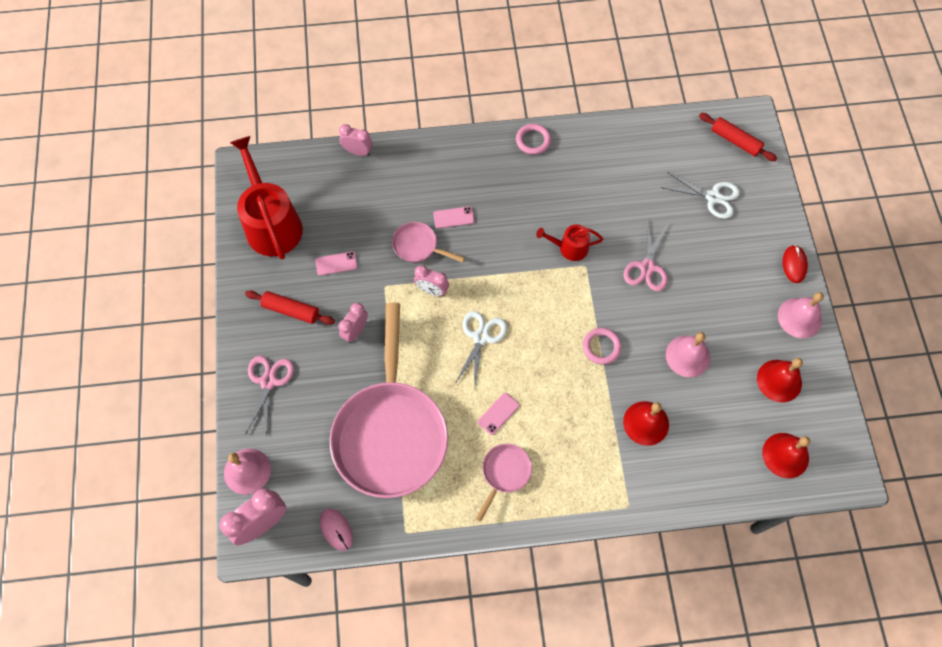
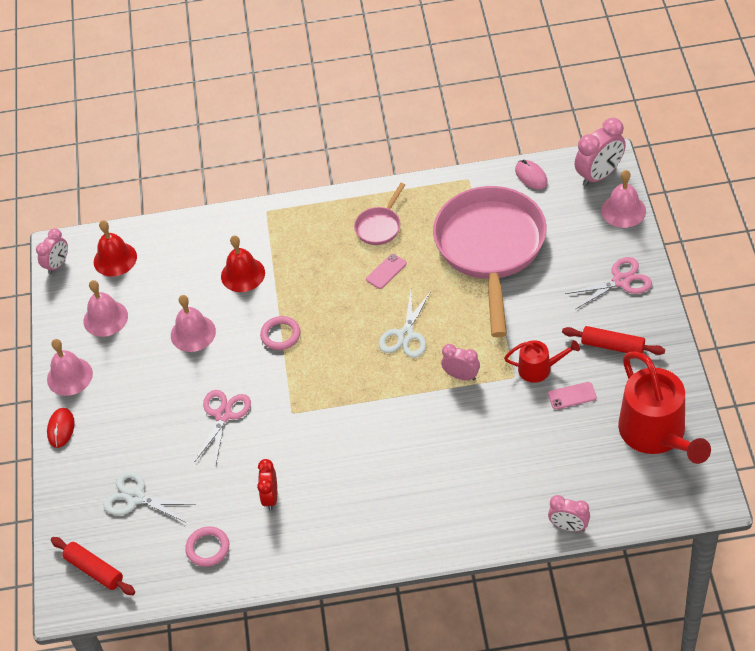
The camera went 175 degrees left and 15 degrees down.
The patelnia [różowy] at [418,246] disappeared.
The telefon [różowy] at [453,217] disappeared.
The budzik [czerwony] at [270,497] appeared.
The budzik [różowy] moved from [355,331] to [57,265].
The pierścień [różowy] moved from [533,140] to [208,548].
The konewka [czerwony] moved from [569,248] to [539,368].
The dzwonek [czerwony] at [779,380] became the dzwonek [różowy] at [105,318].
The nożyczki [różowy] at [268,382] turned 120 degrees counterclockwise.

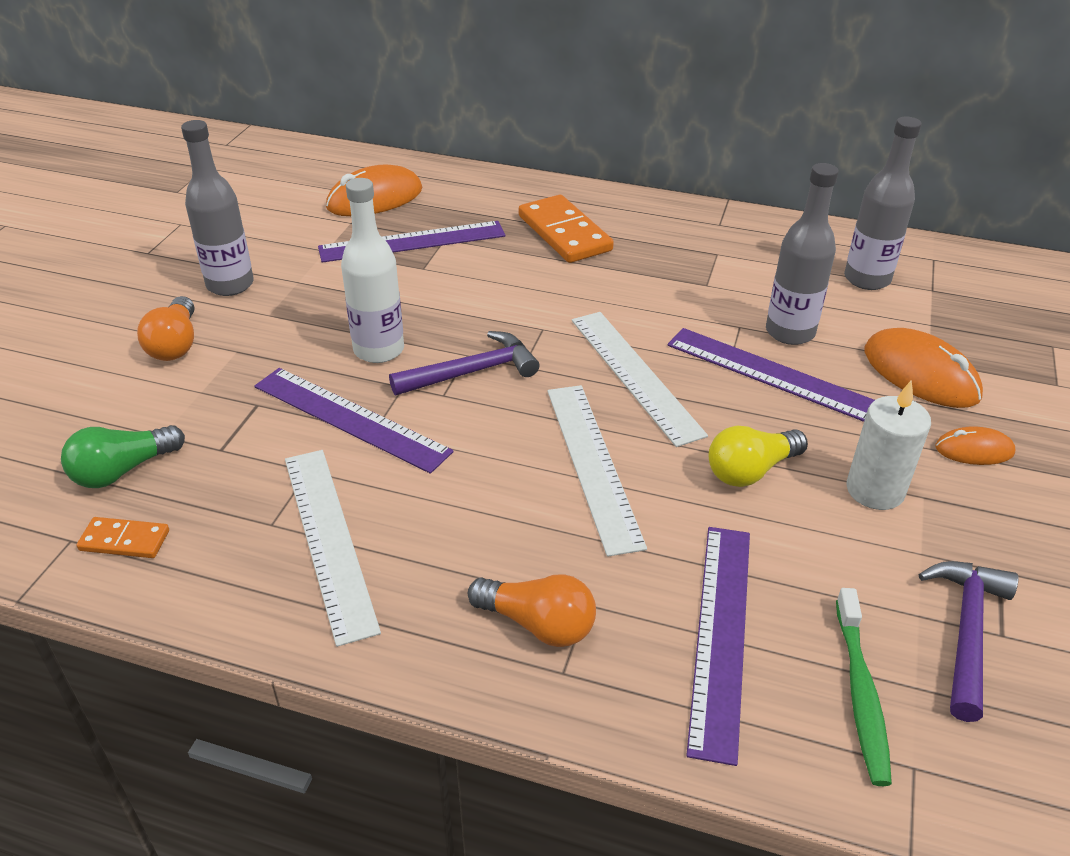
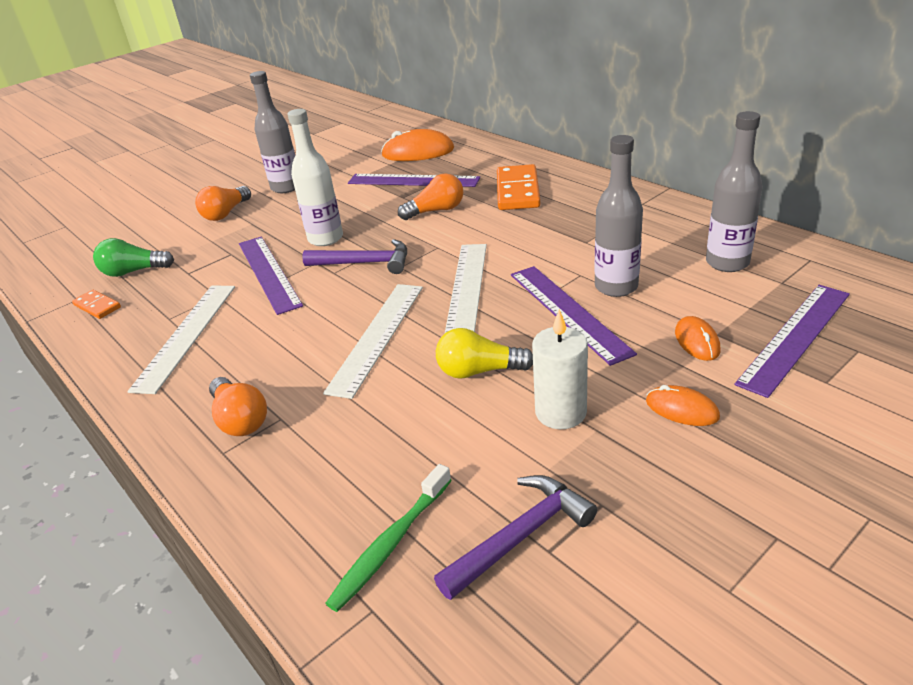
The camera went 35 degrees right and 5 degrees down.
The żarówka [pomarańczowy] at [436,211] appeared.
The linijka [fioletowy] moved from [721,635] to [795,337].
The myszka [pomarańczowy] at [920,374] changed to 0.56 times the size.

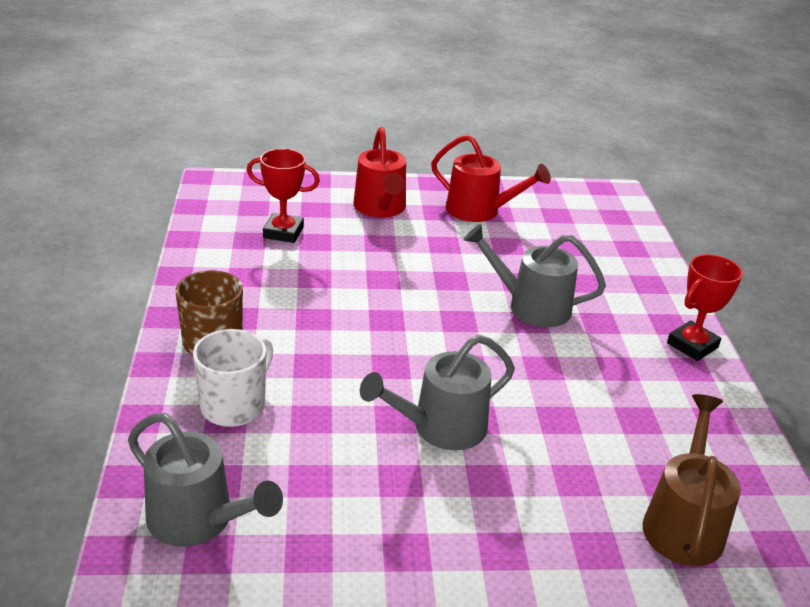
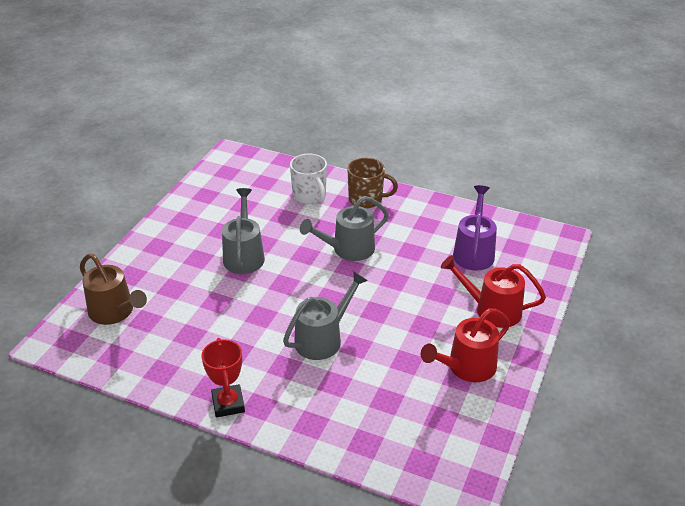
The camera went 120 degrees right and 5 degrees up.
The konewka [szary] moved from [199,520] to [348,249].
The puchar [czerwony] at [283,232] was replaced by the konewka [fioletowy] at [474,252].

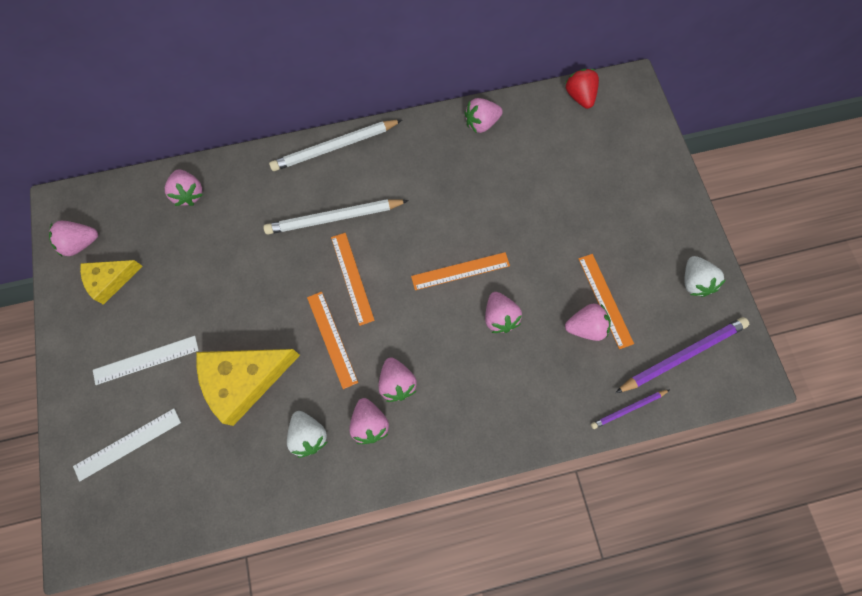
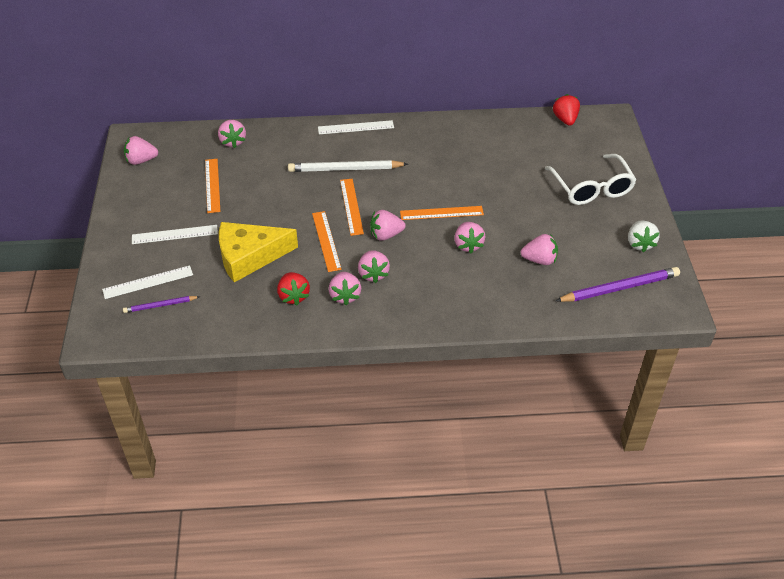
The camera went 10 degrees right and 25 degrees down.
The ser [żółty] at [110,280] disappeared.
The okulary [biały] at [591,188] appeared.
The truskawka [różowy] moved from [481,123] to [386,235].
The linijka [pomarańczowy] moved from [605,300] to [212,185].
The ołówek [fioletowy] moved from [628,409] to [160,305].
The ołówek [biały] at [335,147] was replaced by the linijka [biały] at [356,127].
The truskawka [biały] at [308,435] became the truskawka [czerwony] at [293,296].

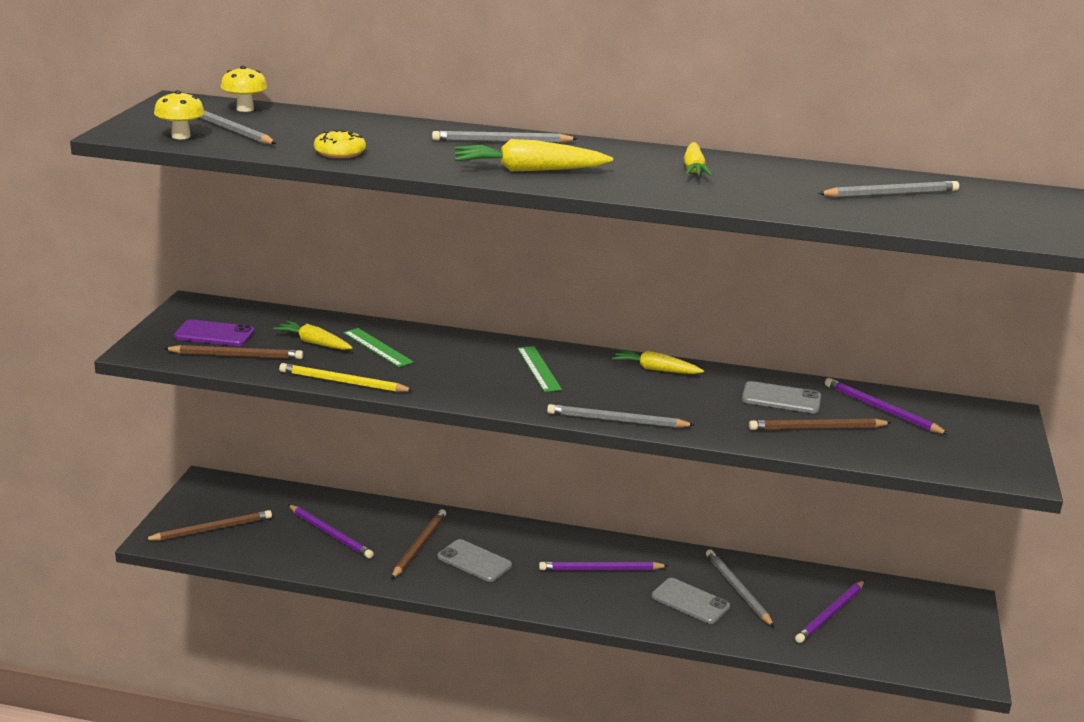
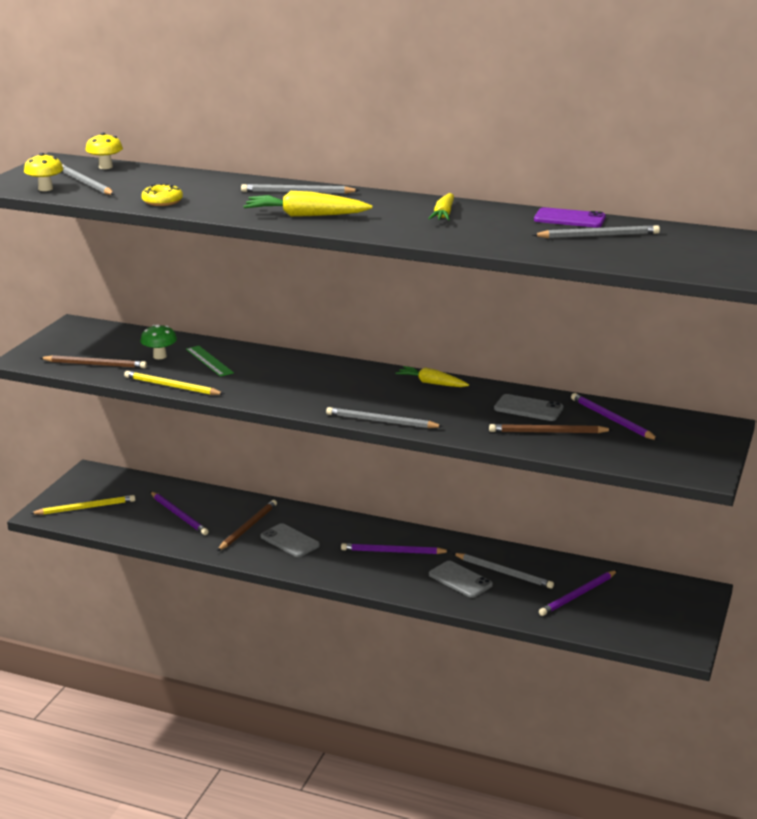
The camera went 10 degrees right and 0 degrees up.
The linijka [zielony] at [538,368] disappeared.
The telefon [fioletowy] moved from [214,334] to [569,219].
The marchewka [żółty] at [314,343] was replaced by the grzyb [zielony] at [159,356].
The ołówek [brązowy] at [212,529] became the ołówek [żółty] at [86,508].
The ołówek [szary] at [737,589] turned 135 degrees clockwise.

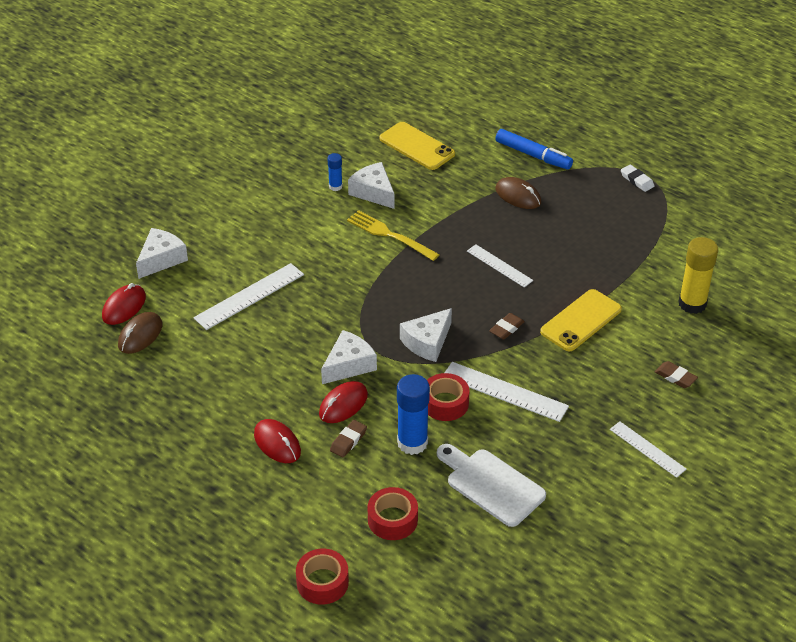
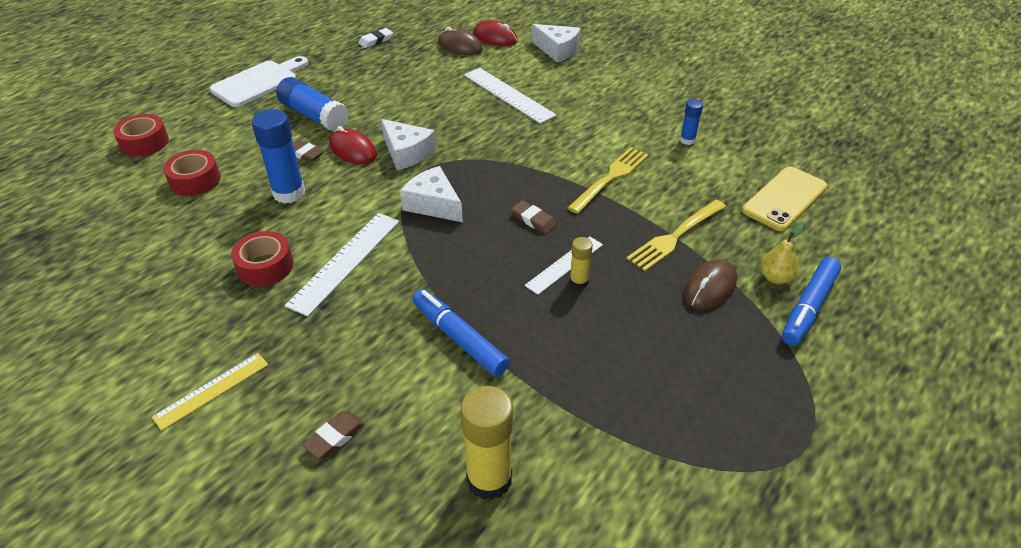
The camera went 90 degrees right and 0 degrees up.
The ser [biały] at [373,192] disappeared.
The klej w sztyfcie [żółty] at [578,282] appeared.
The widelec [żółty] at [675,236] appeared.
The gruszka [żółty] at [775,278] appeared.
The taśma klejąca [czerwony] moved from [445,403] to [265,266].
The deska do krojenia [biały] moved from [491,485] to [258,82].
The gumka do mazania [brązowy] moved from [506,328] to [533,220].
The gumka do mazania [biały] moved from [637,180] to [376,40].
The myszka [czerwony] at [277,443] was replaced by the klej w sztyfcie [niebieski] at [314,116].
The telefon [żółty] at [581,321] was replaced by the flamaster [niebieski] at [459,338].
The linijka [biały] at [647,449] became the linijka [żółty] at [212,390].

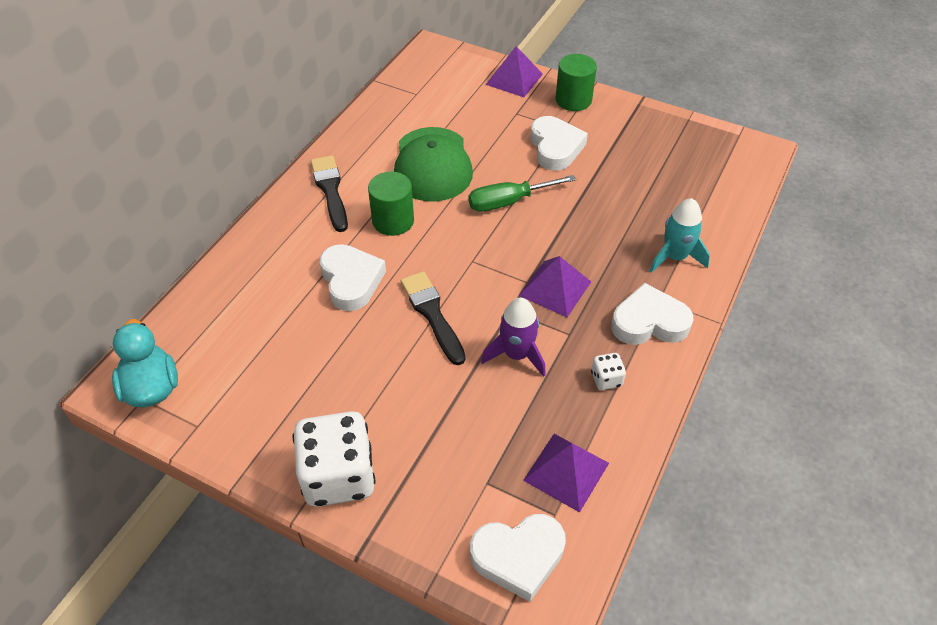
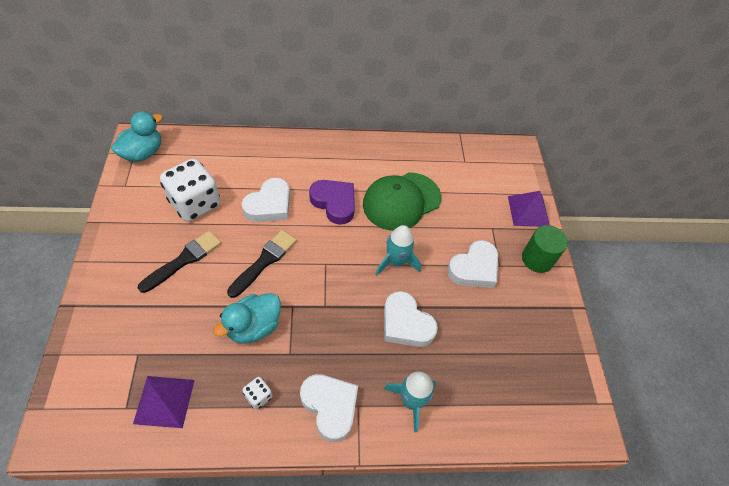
The camera went 55 degrees right and 5 degrees up.
The piramida [fioletowy] at [555,288] disappeared.
The kostka do gry [biały] moved from [339,476] to [195,203].
The pędzel [czarny] moved from [330,190] to [183,260].
The serce [biały] moved from [518,557] to [406,324].
The walec [zielony] at [393,221] was replaced by the serce [fioletowy] at [334,203].
The śrubokręt [zielony] at [509,202] was replaced by the rakieta [turkusowy] at [396,262].
The rakieta [fioletowy] at [516,354] was replaced by the kaczka [turkusowy] at [253,327].

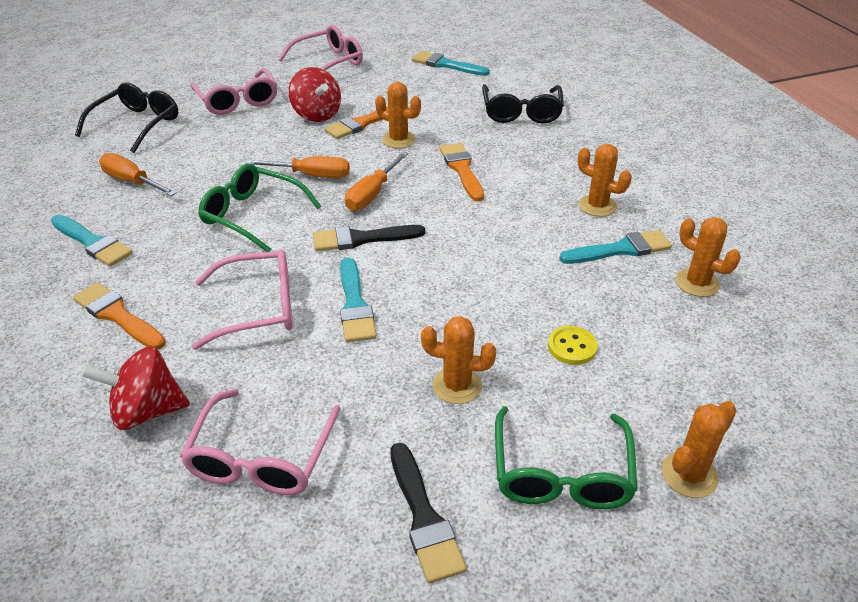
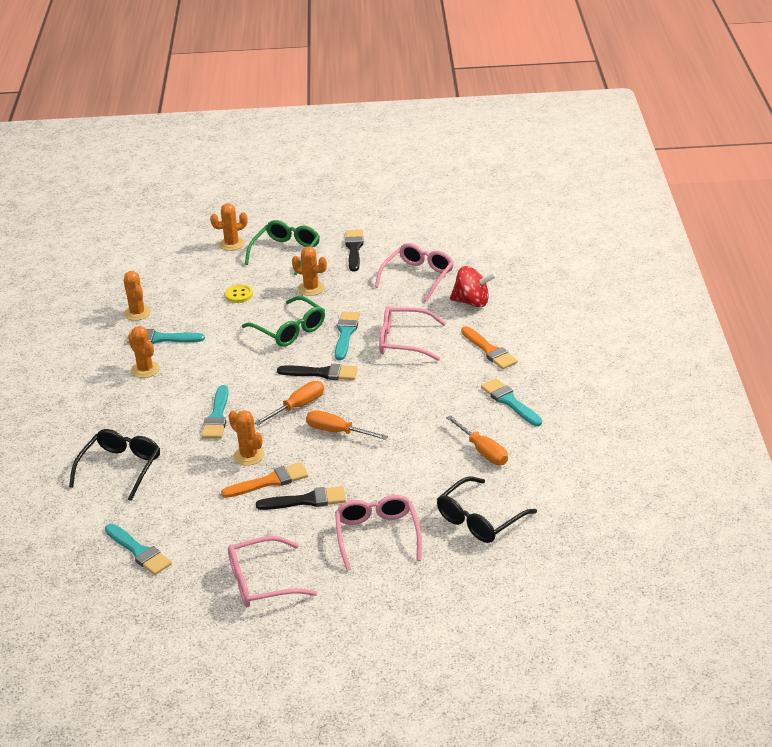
The camera went 160 degrees left and 5 degrees down.
The okulary [zielony] moved from [252,215] to [289,330].
The bączek [czerwony] at [316,115] was replaced by the pędzel [czarny] at [307,500].
The pędzel [pomarańczowy] at [462,169] became the pędzel [turkusowy] at [217,416].

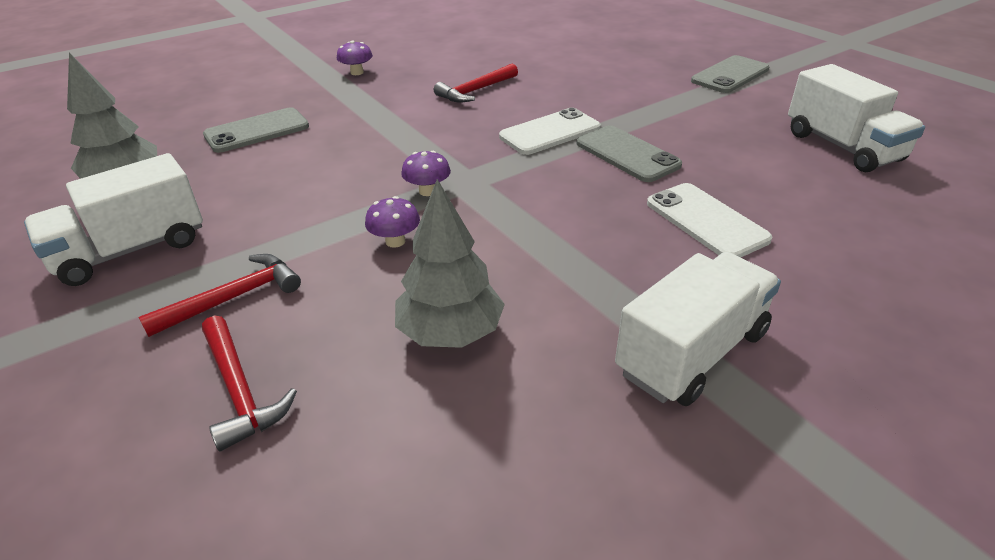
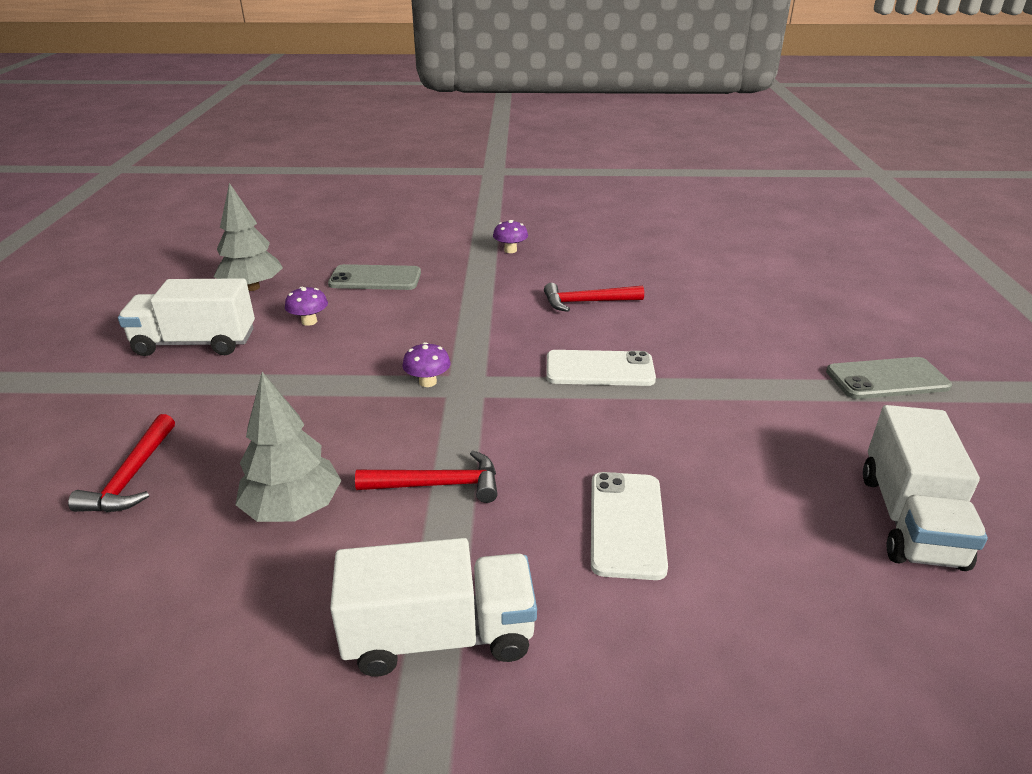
The camera went 35 degrees right and 5 degrees down.
The telefon [szary] at [627,154] disappeared.
The młotek [czerwony] moved from [233,298] to [438,485].
The grzyb [fioletowy] moved from [395,241] to [309,321].

